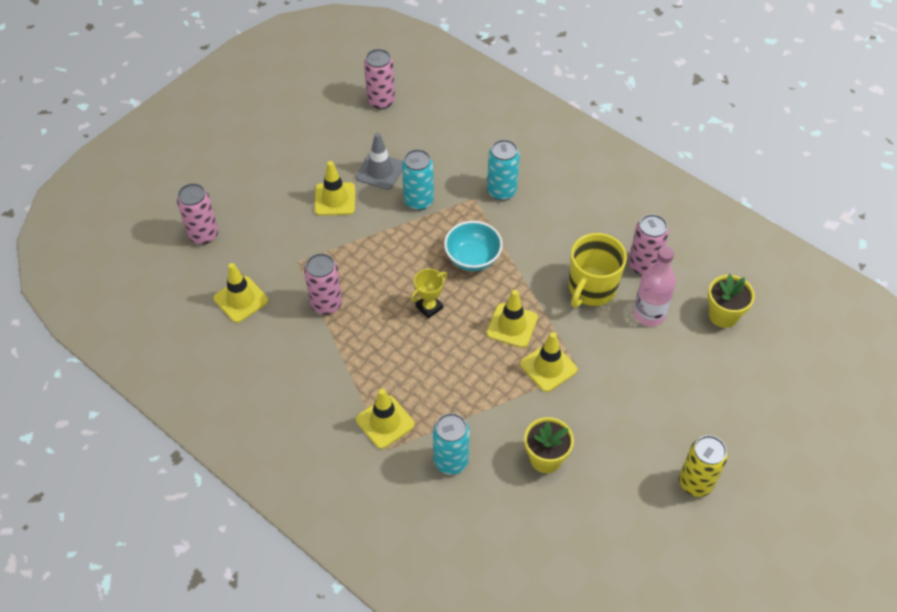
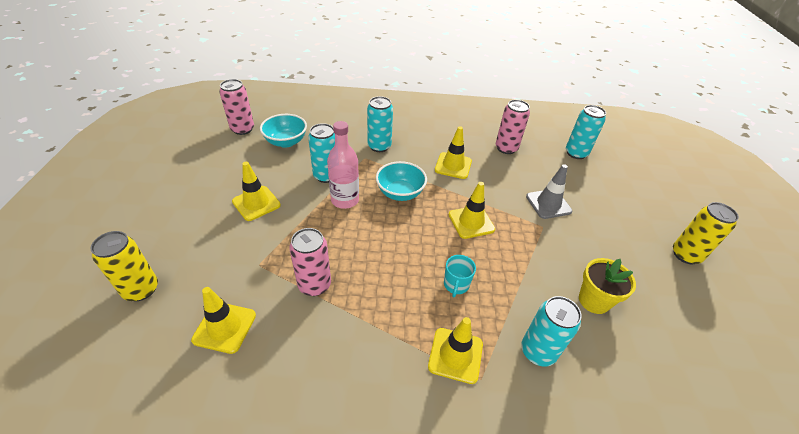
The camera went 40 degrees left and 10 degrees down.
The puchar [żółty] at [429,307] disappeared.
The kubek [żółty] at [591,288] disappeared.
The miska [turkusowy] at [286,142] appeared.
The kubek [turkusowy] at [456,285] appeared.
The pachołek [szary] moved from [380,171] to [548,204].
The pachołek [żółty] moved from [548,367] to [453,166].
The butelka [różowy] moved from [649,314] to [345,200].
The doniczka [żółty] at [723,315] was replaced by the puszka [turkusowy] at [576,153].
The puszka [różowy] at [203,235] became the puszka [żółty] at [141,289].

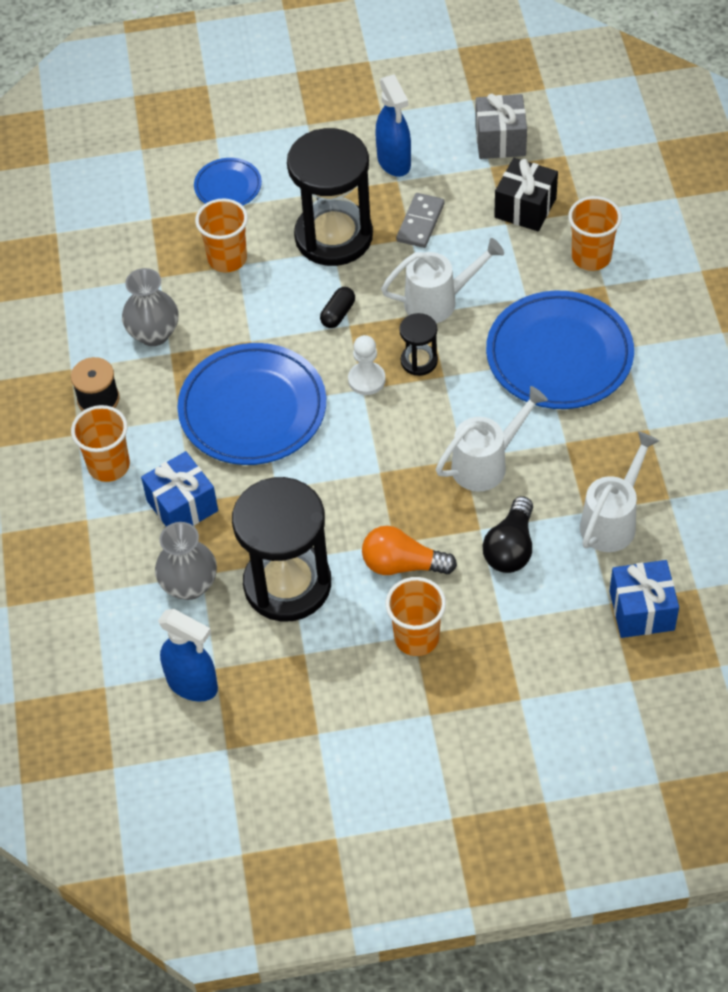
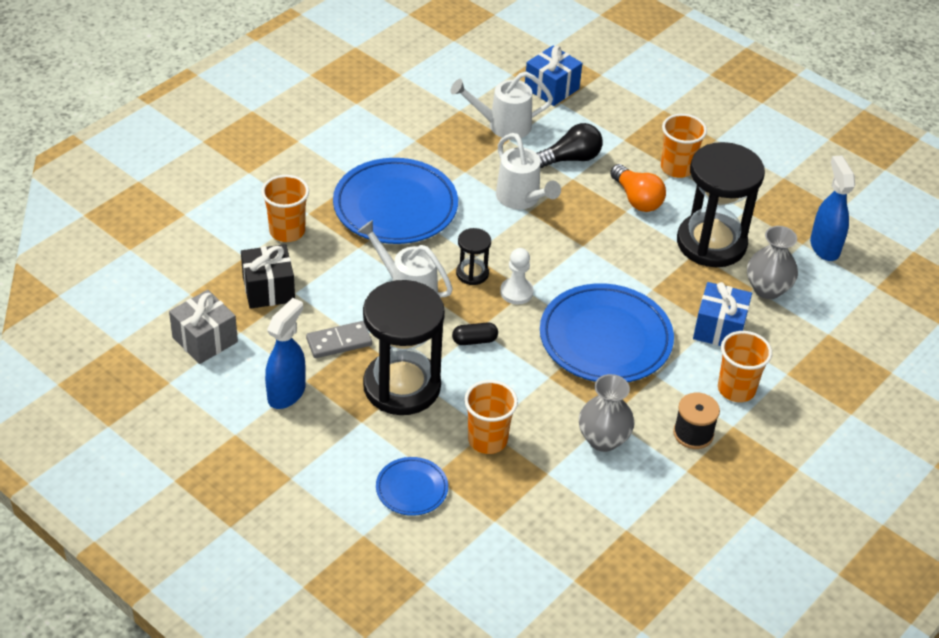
The camera went 135 degrees left and 10 degrees down.
The konewka [biały] at [486,464] turned 135 degrees counterclockwise.

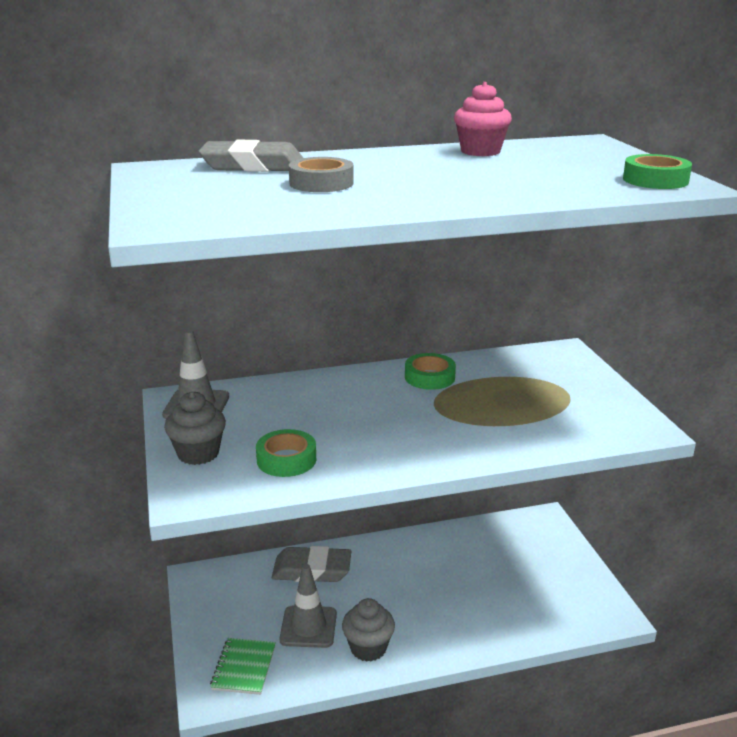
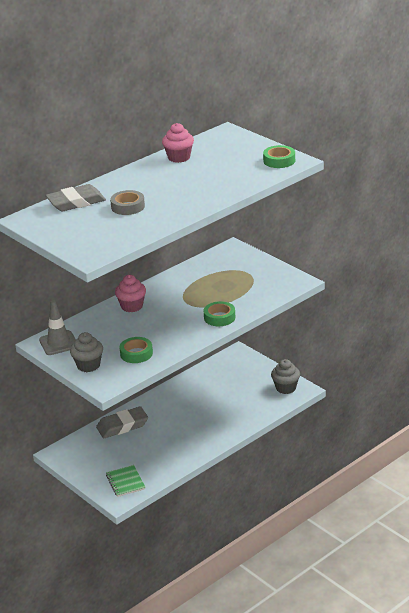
The camera went 25 degrees left and 5 degrees up.
The pachołek [szary] at [308,627] disappeared.
The muffinka [różowy] at [132,306] appeared.
The muffinka [szary] moved from [368,648] to [286,388].
The taśma klejąca [zielony] moved from [429,377] to [219,317].

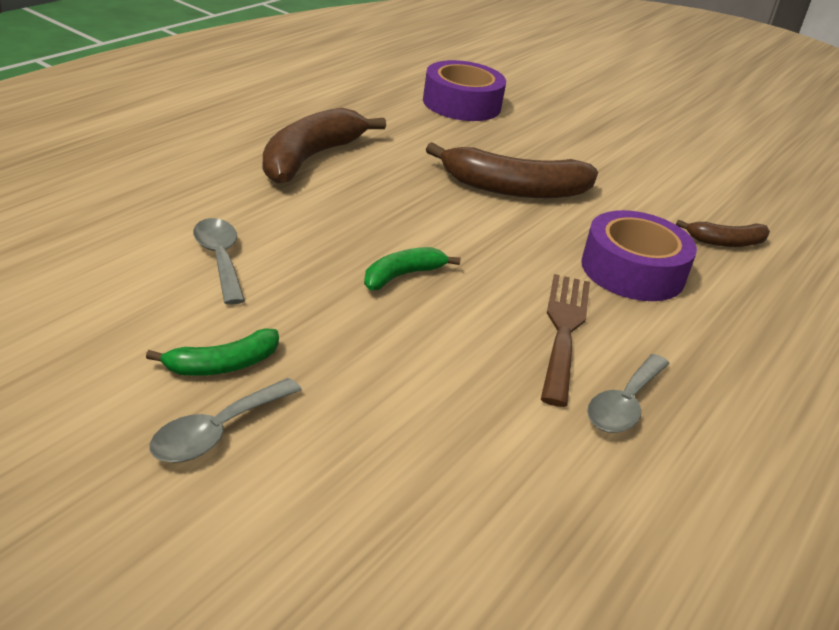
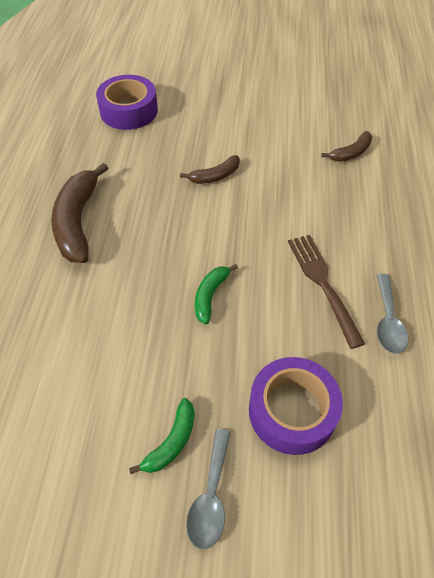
The camera went 25 degrees left and 20 degrees up.
The łyżka [szary] at [219,259] disappeared.
The taśma klejąca [fioletowy] moved from [632,271] to [292,411].
The banan [brązowy] at [514,189] changed to 0.54 times the size.

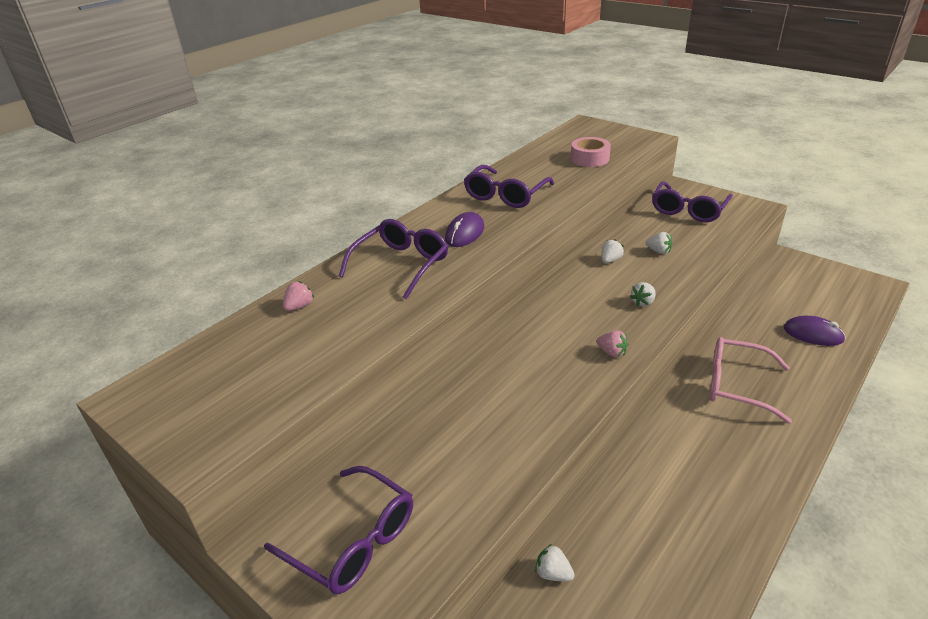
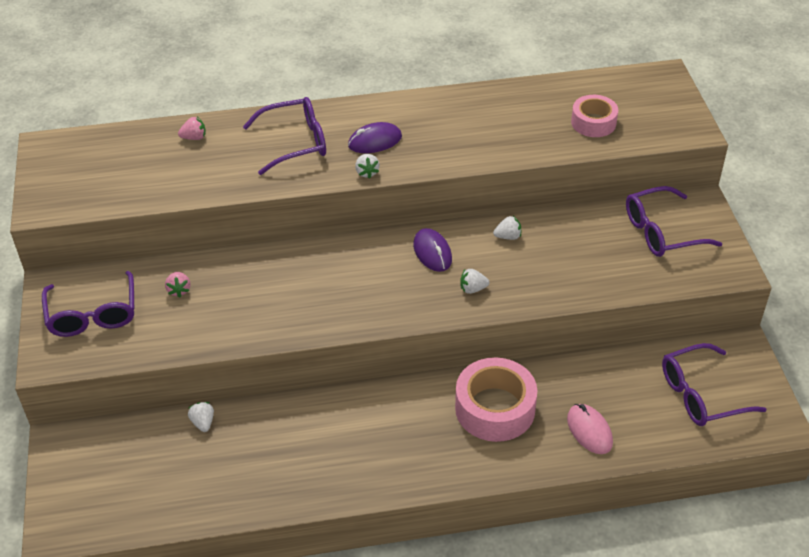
The camera went 40 degrees right and 10 degrees up.
The myszka [różowy] at [589,431] appeared.
The okulary [fioletowy] moved from [505,195] to [701,395].
The truskawka [różowy] moved from [612,352] to [179,290].
The truskawka [biały] moved from [658,251] to [367,172].
The myszka [fioletowy] moved from [813,334] to [432,252].
The okulary [różowy] at [736,385] was replaced by the taśma klejąca [różowy] at [495,408].

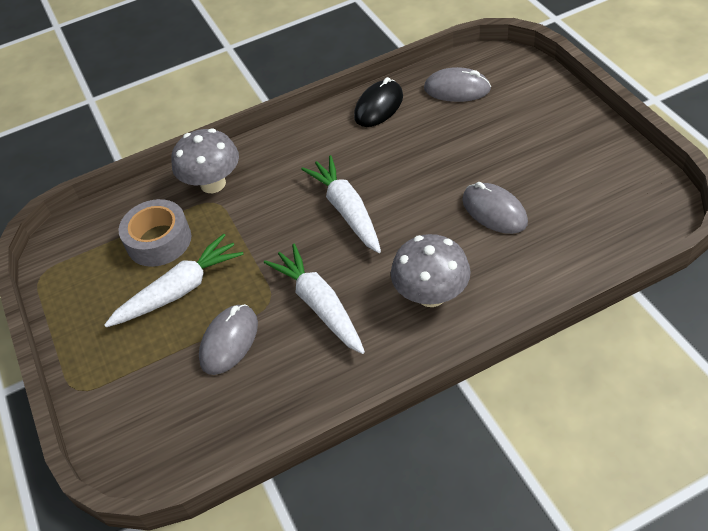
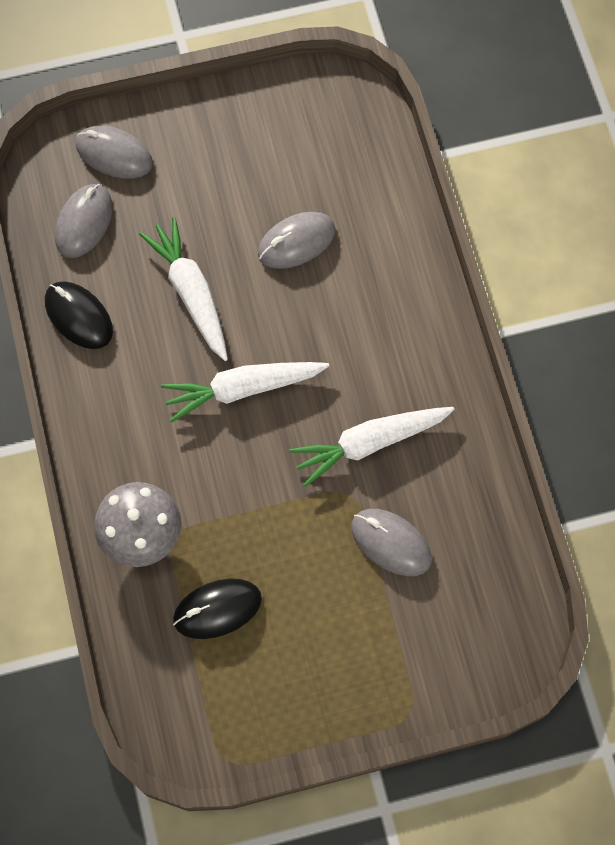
The camera went 85 degrees left and 20 degrees up.
The grzyb [szary] at [431,295] disappeared.
The myszka [szary] at [114,154] appeared.
The marchewka [biały] moved from [179,290] to [191,293].
The taśma klejąca [szary] at [159,241] was replaced by the myszka [czarny] at [217,609].

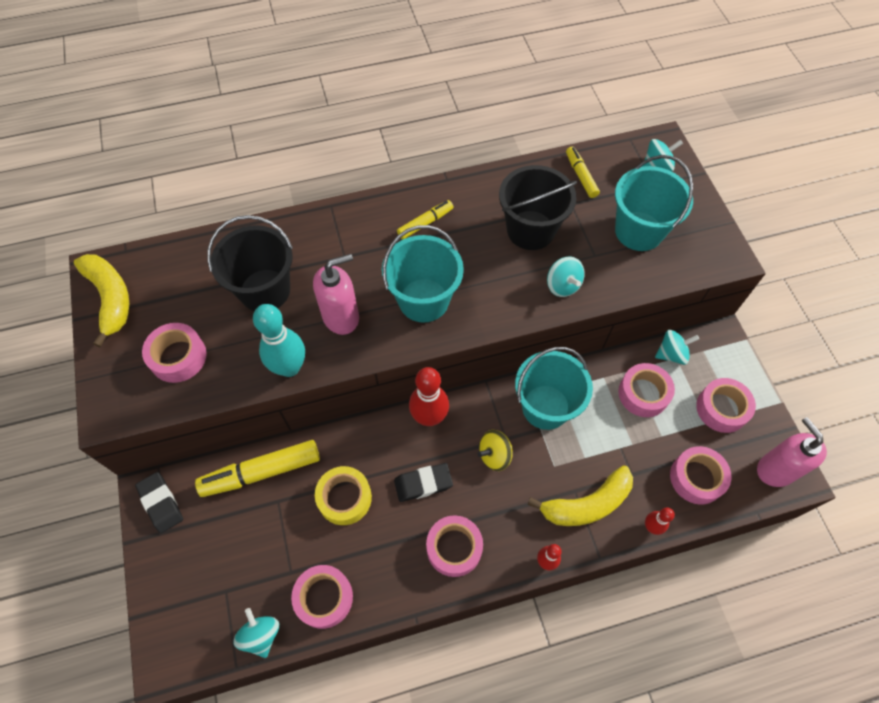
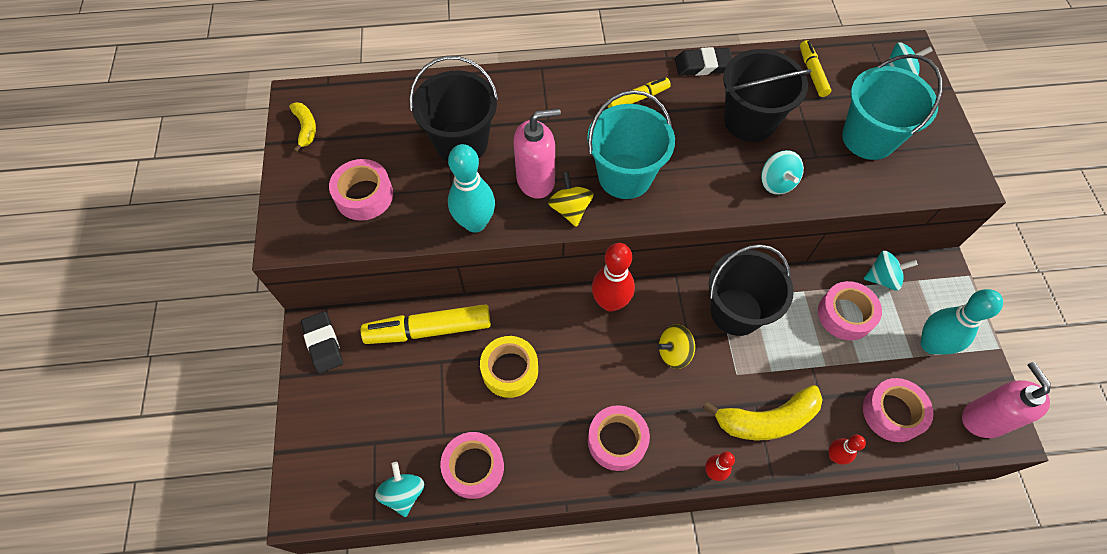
The camera went 10 degrees right and 0 degrees up.
The bączek [żółty] at [570,209] appeared.
The gumka do mazania [czarny] moved from [423,484] to [703,65].
The taśma klejąca [różowy] at [721,409] was replaced by the kręgiel [turkusowy] at [930,344].
The wiadro [turkusowy] at [545,407] became the wiadro [czarny] at [736,311].
The banan [żółty] at [110,298] changed to 0.54 times the size.

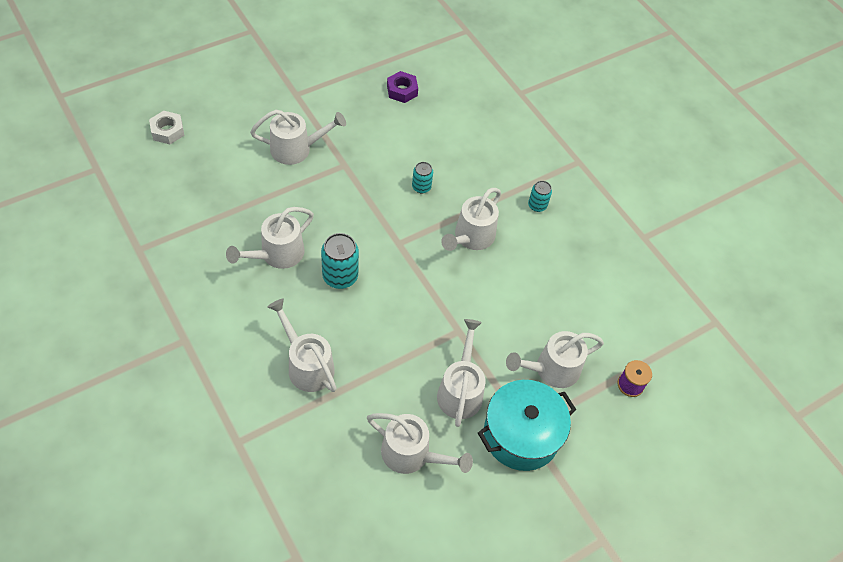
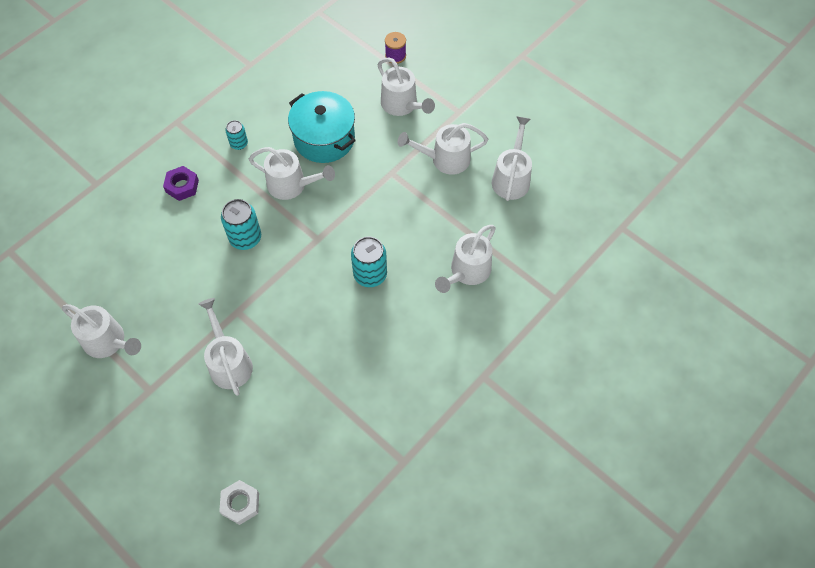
The camera went 100 degrees left and 5 degrees up.
The konewka [biały] moved from [277,255] to [109,342].
The nakrętka [fioletowy] moved from [402,90] to [182,186].
The garnek [turkusowy] moved from [521,435] to [324,139].
The puszka [turkusowy] at [421,187] changed to 1.70 times the size.

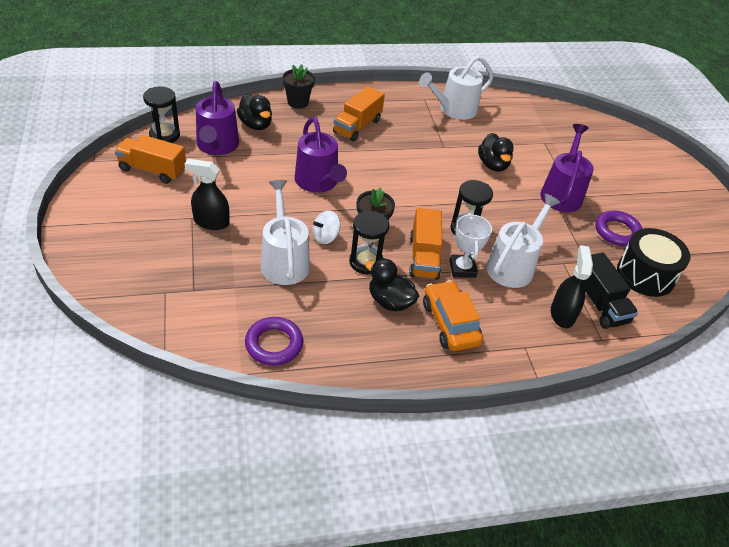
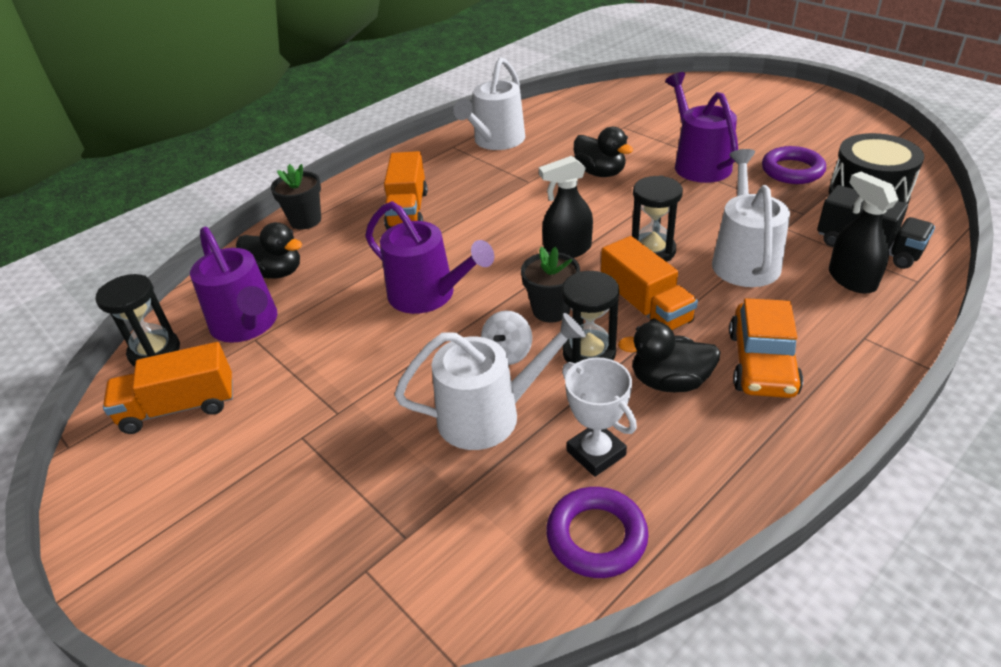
The camera went 25 degrees left and 5 degrees down.
The spryskiwacz [czarny] moved from [211,222] to [567,250].
The puchar [biały] moved from [462,268] to [596,453].
The konewka [biały] at [284,261] turned 120 degrees clockwise.
The samochód [pomarańczowy] at [450,323] turned 120 degrees counterclockwise.

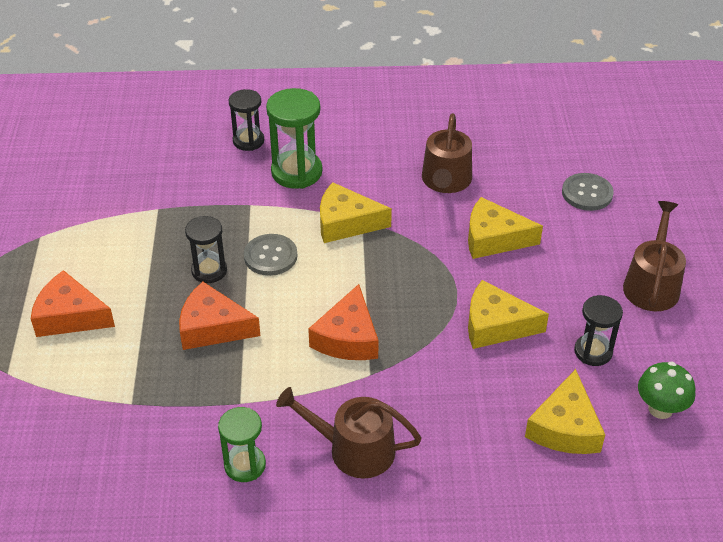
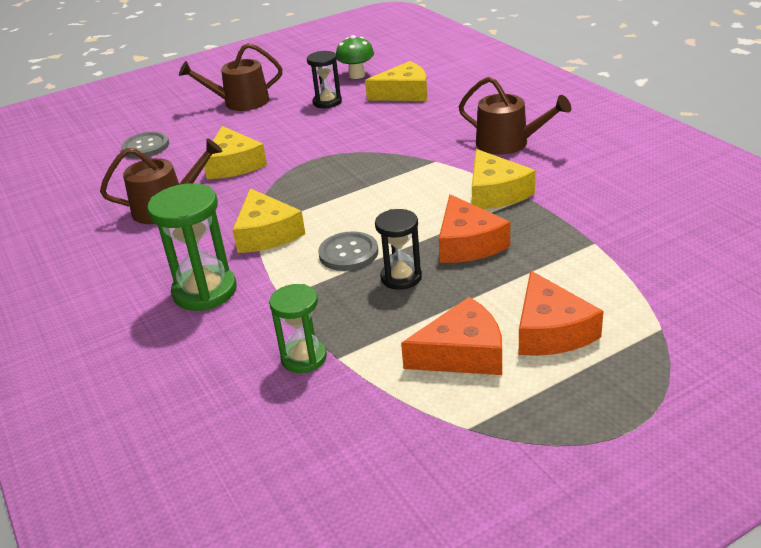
The camera went 115 degrees left and 10 degrees down.
The klepsydra [czarny] at [248,141] disappeared.
The klepsydra [zielony] moved from [245,465] to [304,358].
The ser [pomarańczowy] moved from [348,337] to [462,353].
The ser [żółty] moved from [496,325] to [495,192].
The konewka [brązowy] at [353,449] turned 45 degrees counterclockwise.

